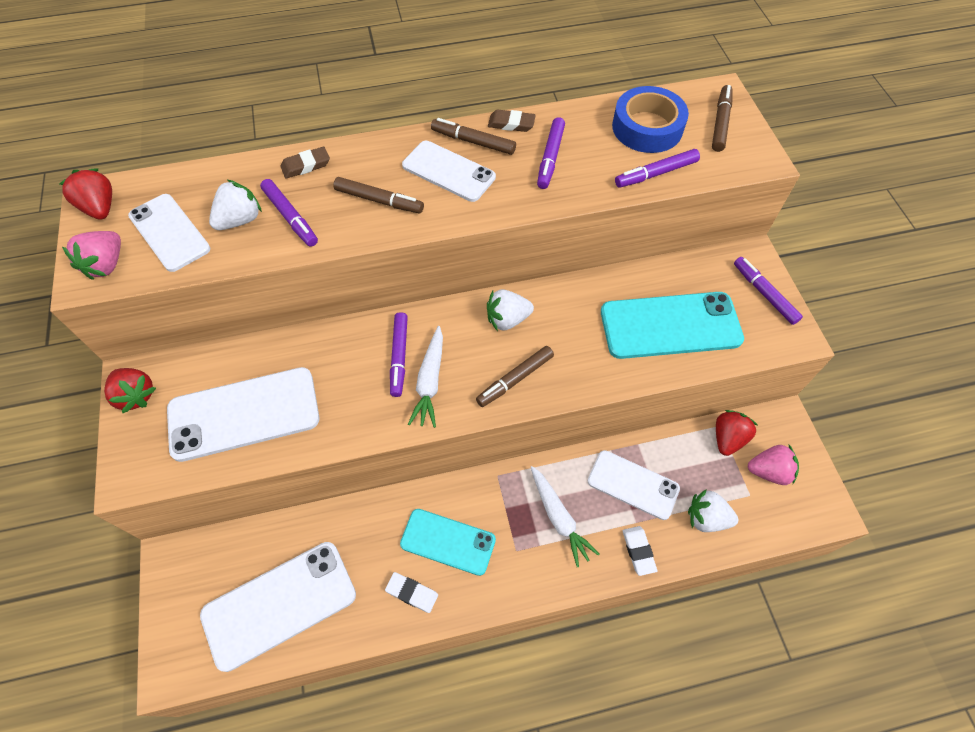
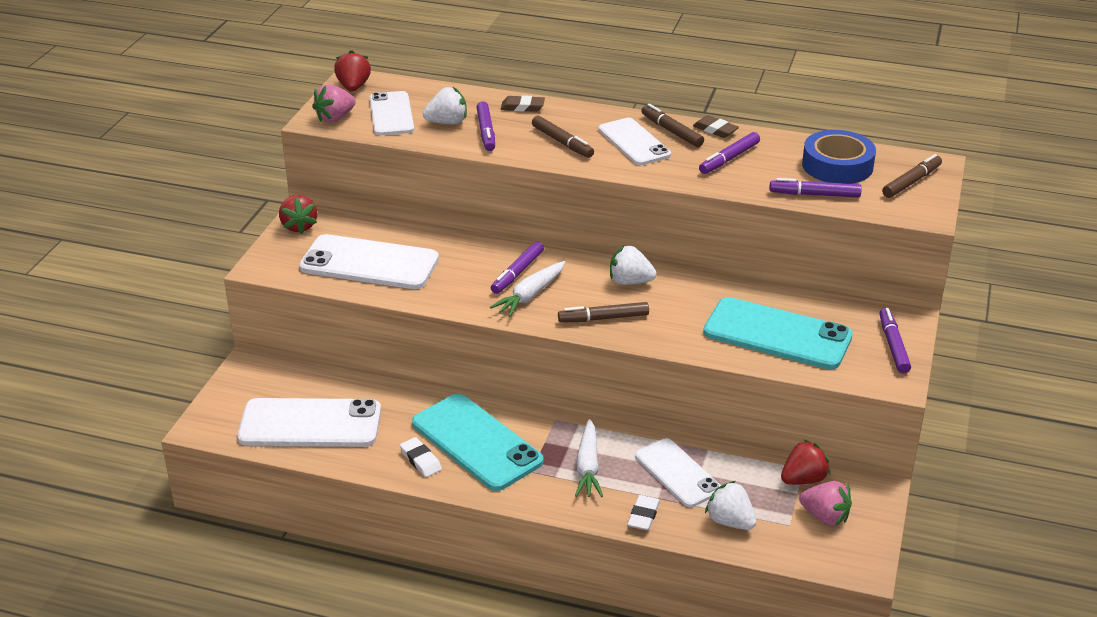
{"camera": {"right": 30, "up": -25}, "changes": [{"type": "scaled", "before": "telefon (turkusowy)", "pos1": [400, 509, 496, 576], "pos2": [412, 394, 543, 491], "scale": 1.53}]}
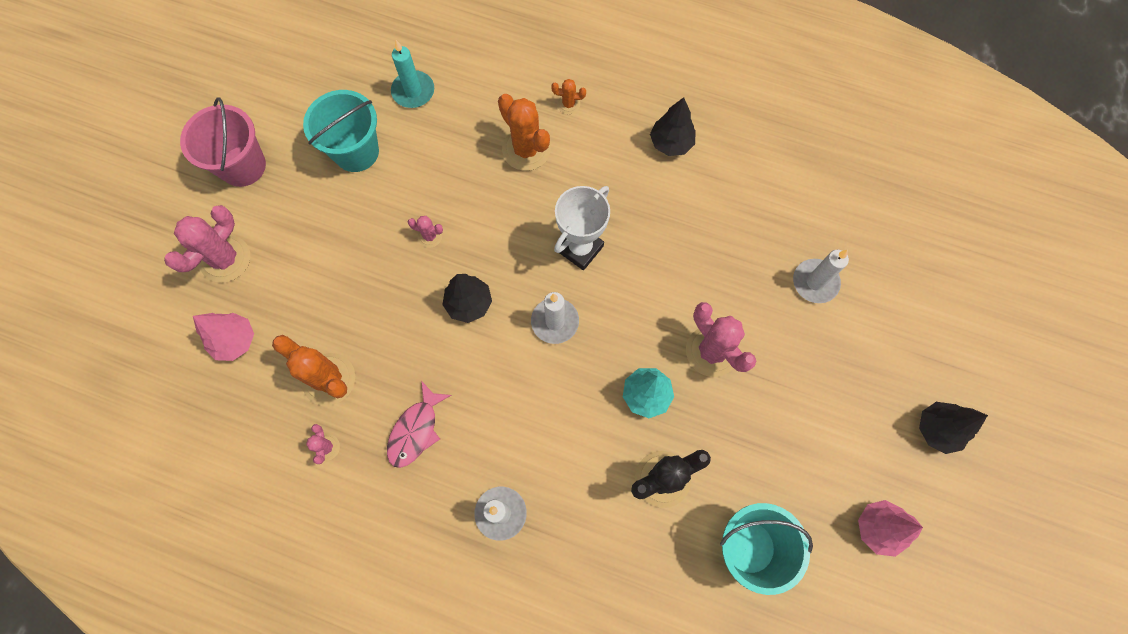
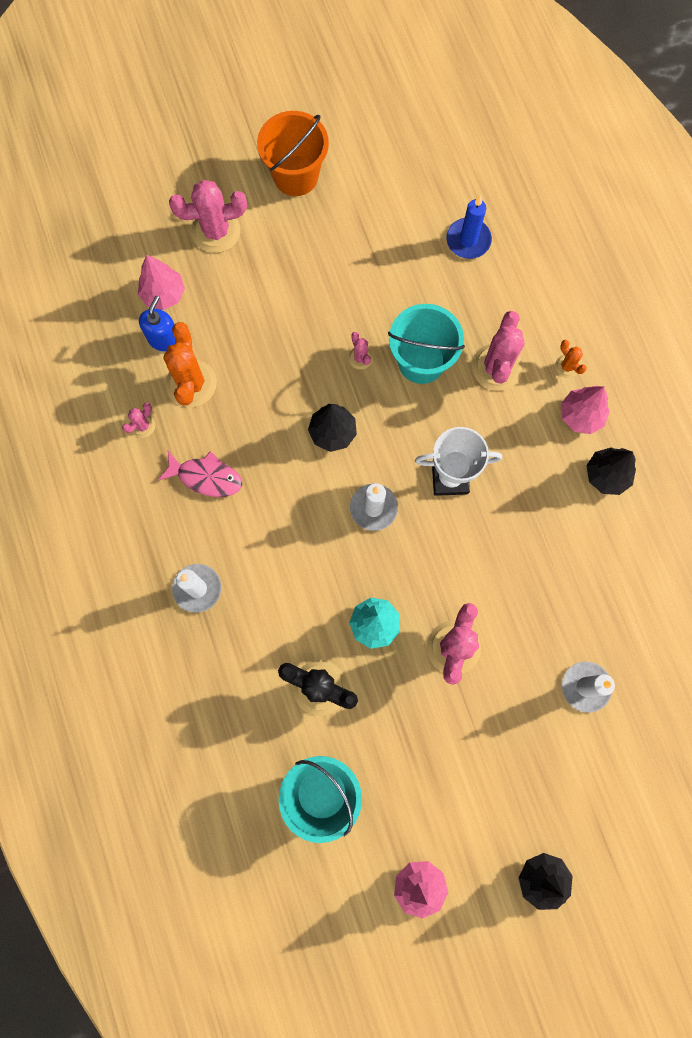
{"camera": {"right": 50, "up": 5}, "changes": [{"type": "repainted", "before": "wiadro (różowy)", "after": "wiadro (pomarańczowy)", "pos1": [180, 97, 266, 187], "pos2": [257, 111, 329, 196]}, {"type": "shifted", "before": "wiadro (turkusowy)", "pos1": [303, 90, 379, 172], "pos2": [388, 304, 465, 384]}, {"type": "rotated", "before": "ryba (różowy)", "pos1": [387, 381, 451, 468], "pos2": [158, 451, 242, 497], "turn": -150}, {"type": "repainted", "before": "świeca (turkusowy)", "after": "świeca (niebieski)", "pos1": [391, 40, 434, 108], "pos2": [447, 196, 492, 259]}, {"type": "repainted", "before": "kaktus (pomarańczowy)", "after": "kaktus (różowy)", "pos1": [498, 94, 551, 171], "pos2": [472, 311, 525, 391]}, {"type": "new", "after": "dozownik mydła (niebieski)", "pos2": [139, 296, 176, 352]}, {"type": "new", "after": "drzewko (różowy)", "pos2": [561, 386, 610, 434]}]}
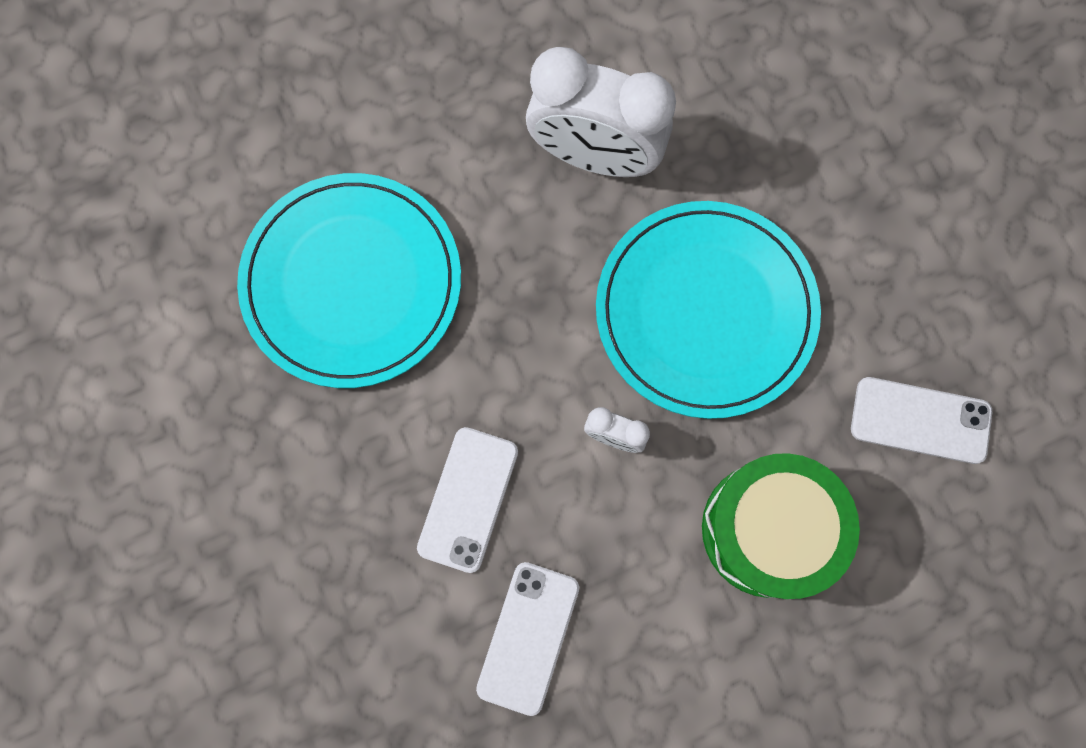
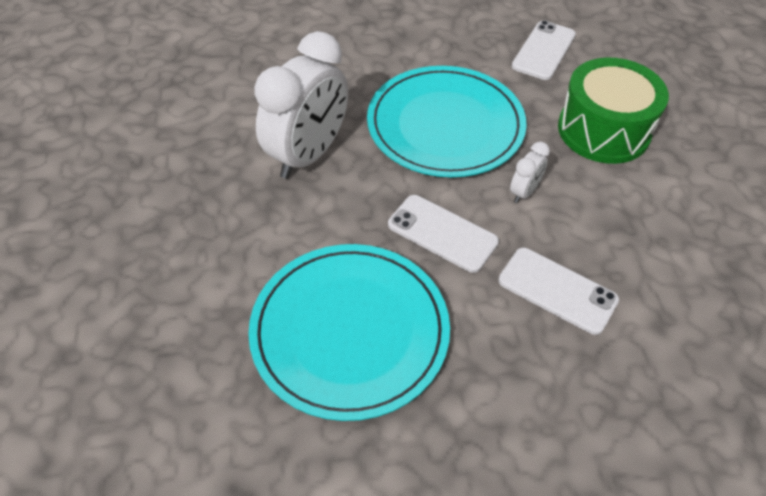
{"camera": {"right": -75, "up": -25}, "changes": [{"type": "shifted", "before": "telefon (biały)", "pos1": [476, 562, 579, 716], "pos2": [388, 195, 499, 273]}]}
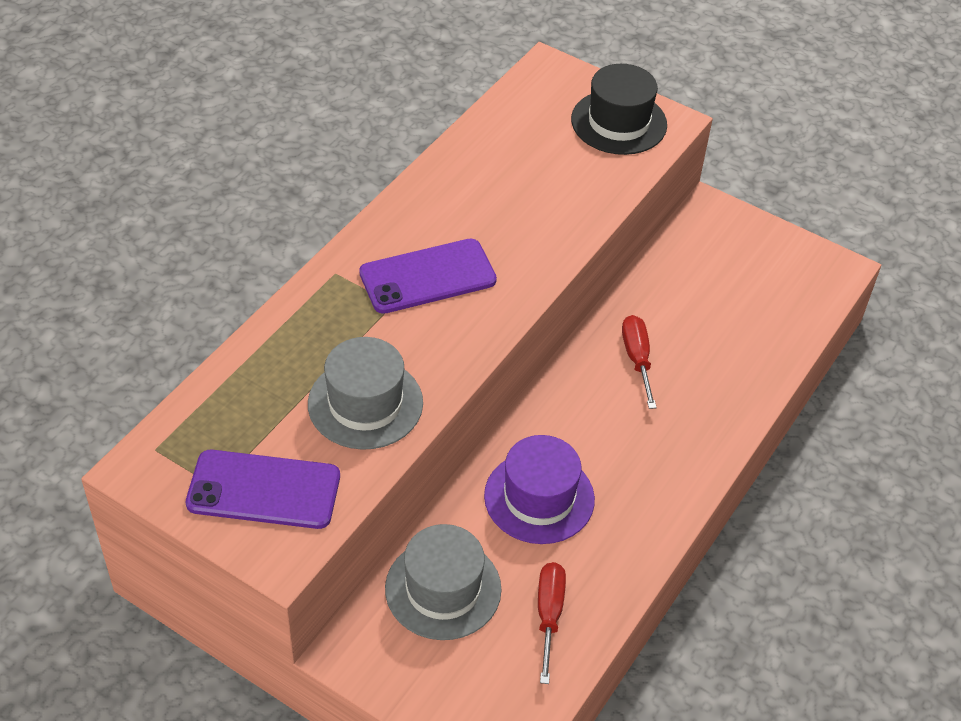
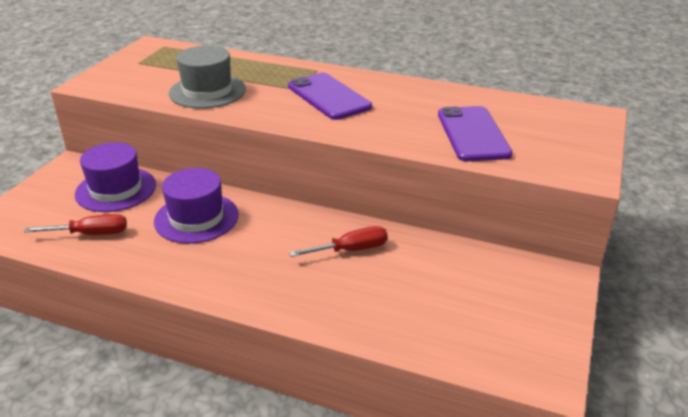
{"camera": {"right": 80, "up": -15}, "changes": [{"type": "shifted", "before": "telefon (fioletowy)", "pos1": [186, 450, 340, 529], "pos2": [438, 106, 513, 161]}, {"type": "repainted", "before": "kapelusz (szary)", "after": "kapelusz (fioletowy)", "pos1": [385, 524, 502, 640], "pos2": [75, 142, 156, 212]}, {"type": "gone", "before": "kapelusz (czarny)", "pos1": [571, 64, 667, 155]}]}
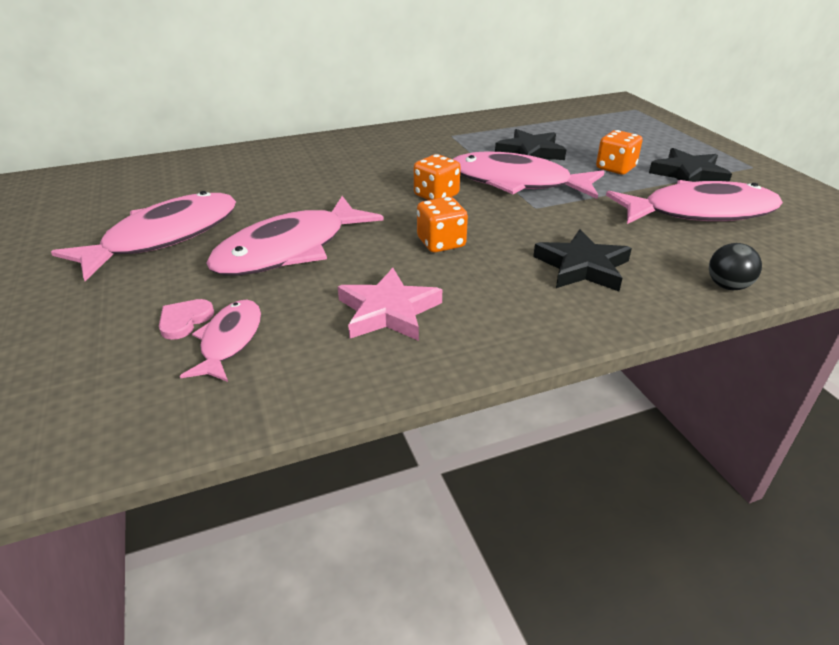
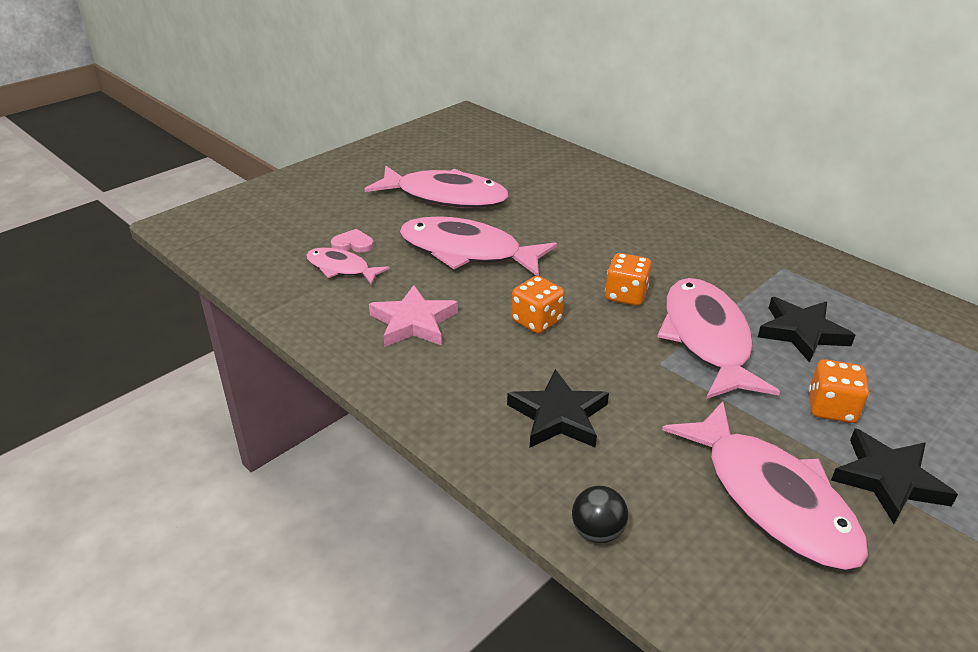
{"camera": {"right": 65, "up": 0}, "changes": [{"type": "rotated", "before": "ryba (różowy)", "pos1": [180, 300, 261, 382], "pos2": [306, 248, 390, 285], "turn": -135}]}
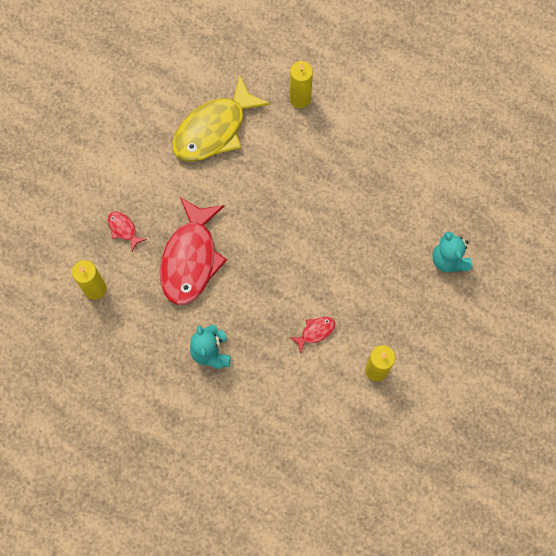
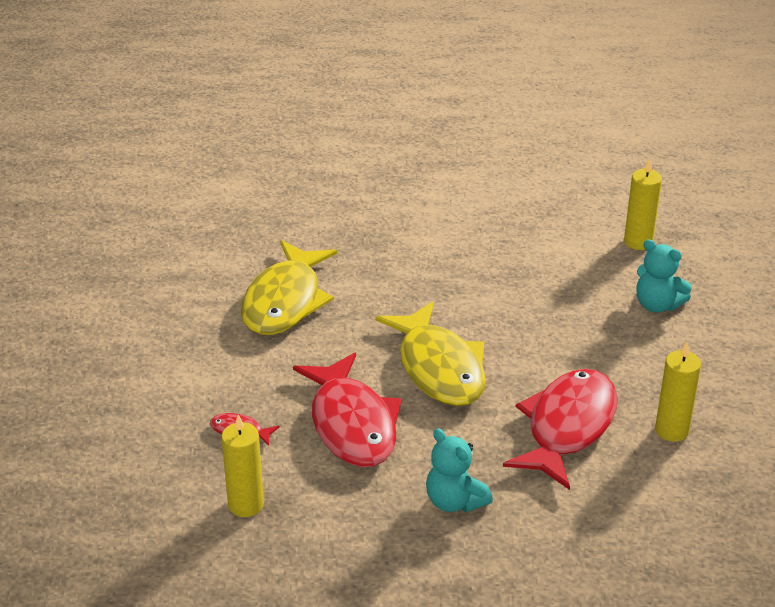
{"camera": {"right": -30, "up": -35}, "changes": [{"type": "shifted", "before": "świeca (żółty)", "pos1": [289, 61, 313, 108], "pos2": [624, 158, 662, 250]}, {"type": "scaled", "before": "ryba (czerwony)", "pos1": [290, 317, 335, 353], "pos2": [503, 369, 617, 490], "scale": 2.41}, {"type": "new", "after": "ryba (żółty)", "pos2": [375, 302, 486, 406]}]}
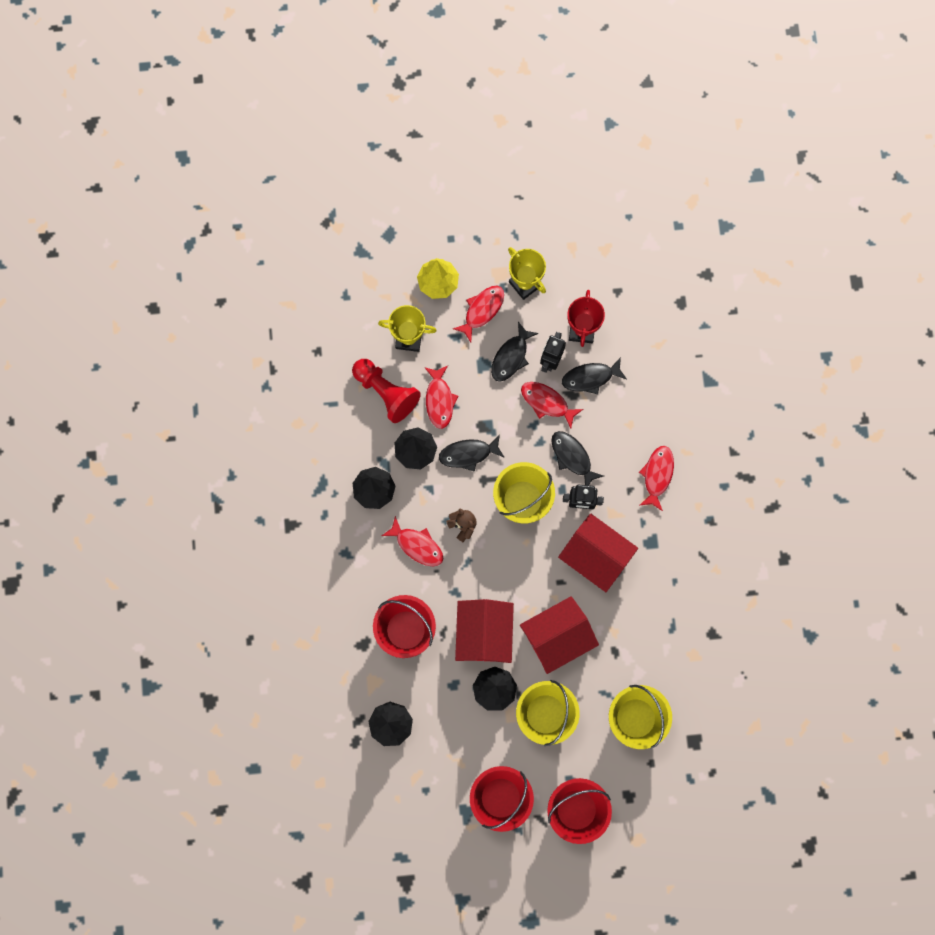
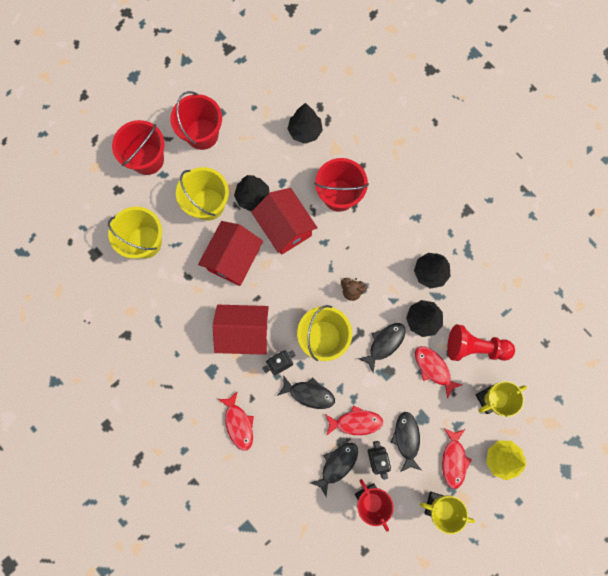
{"camera": {"right": 145, "up": 0}, "changes": [{"type": "gone", "before": "ryba (czerwony)", "pos1": [381, 516, 443, 566]}]}
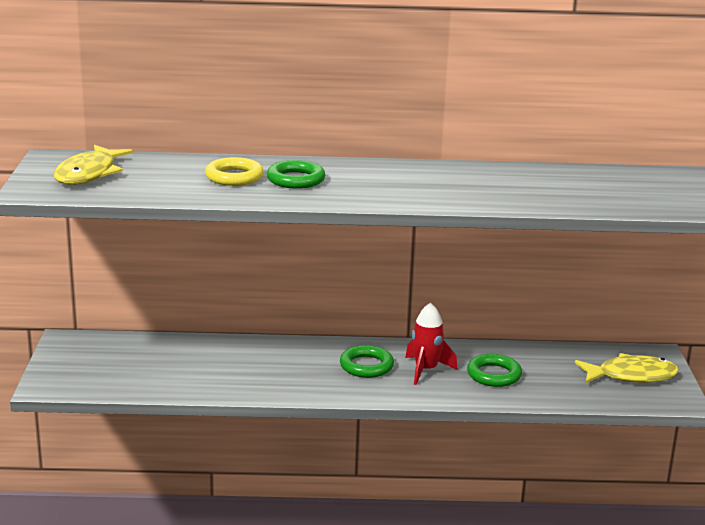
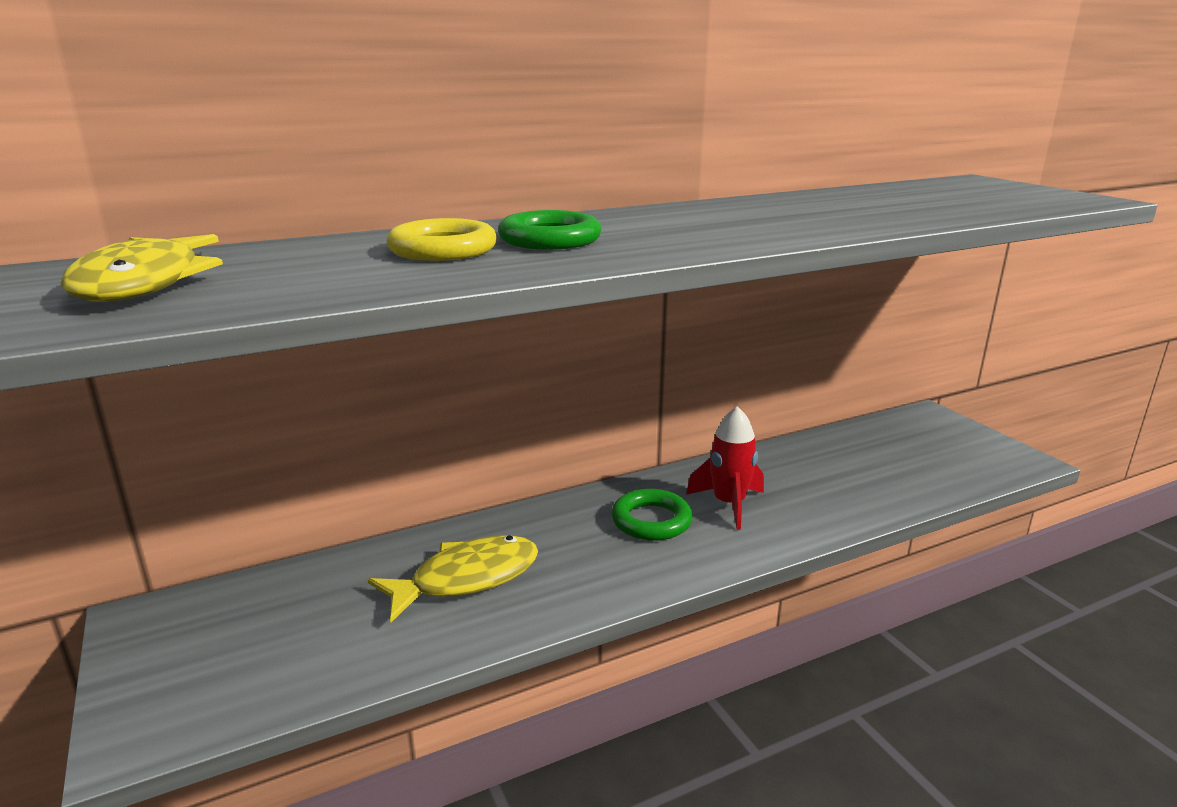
{"camera": {"right": -25, "up": 0}, "changes": [{"type": "gone", "before": "pierścień (zielony)", "pos1": [467, 354, 522, 387]}, {"type": "shifted", "before": "ryba (żółty)", "pos1": [575, 353, 679, 383], "pos2": [368, 535, 538, 622]}]}
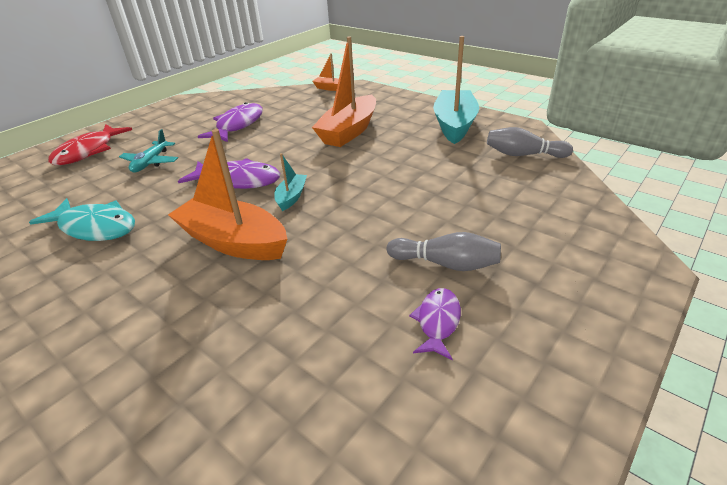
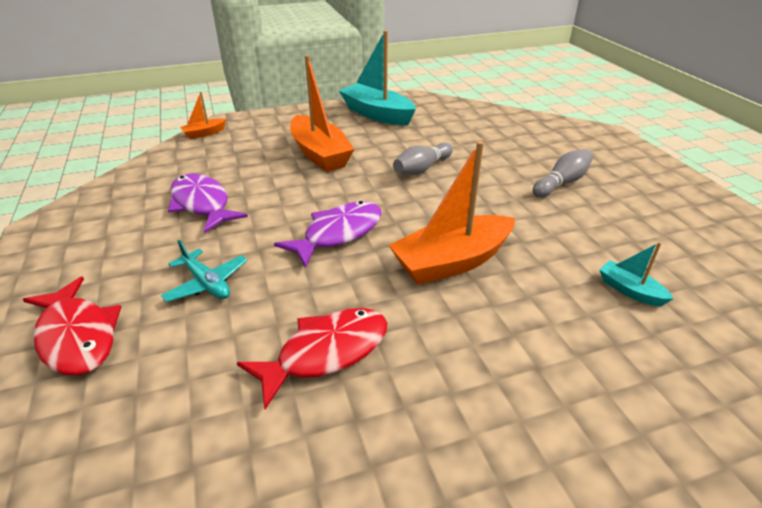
{"camera": {"right": -60, "up": 0}, "changes": [{"type": "repainted", "before": "ryba (turkusowy)", "after": "ryba (czerwony)", "pos1": [29, 198, 135, 241], "pos2": [237, 308, 388, 409]}, {"type": "shifted", "before": "łódka (turkusowy)", "pos1": [274, 153, 307, 211], "pos2": [599, 242, 674, 306]}, {"type": "gone", "before": "ryba (fioletowy)", "pos1": [409, 288, 461, 360]}, {"type": "shifted", "before": "kręgiel (szary)", "pos1": [487, 127, 573, 158], "pos2": [393, 142, 453, 175]}]}
